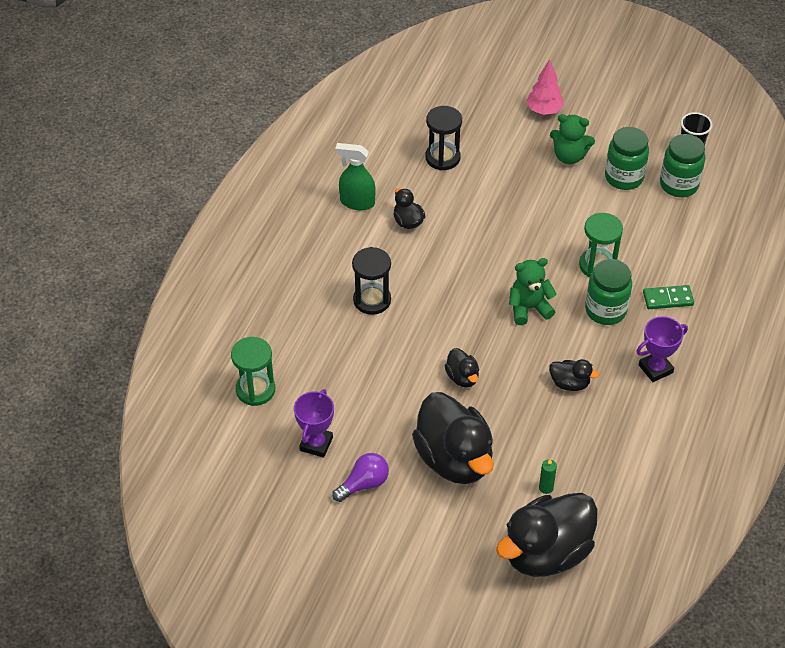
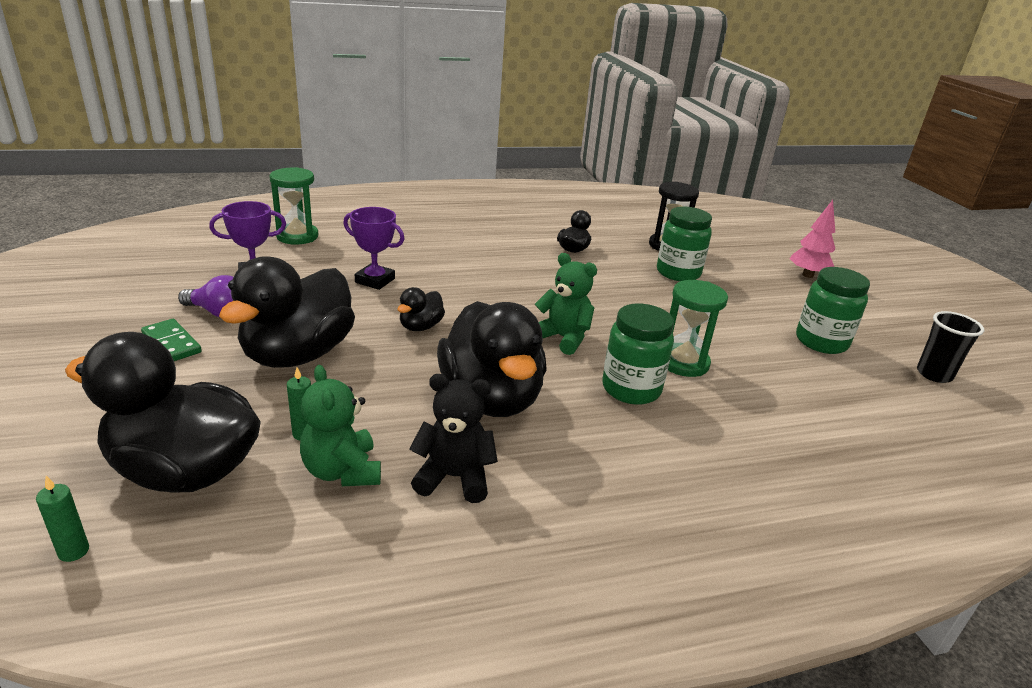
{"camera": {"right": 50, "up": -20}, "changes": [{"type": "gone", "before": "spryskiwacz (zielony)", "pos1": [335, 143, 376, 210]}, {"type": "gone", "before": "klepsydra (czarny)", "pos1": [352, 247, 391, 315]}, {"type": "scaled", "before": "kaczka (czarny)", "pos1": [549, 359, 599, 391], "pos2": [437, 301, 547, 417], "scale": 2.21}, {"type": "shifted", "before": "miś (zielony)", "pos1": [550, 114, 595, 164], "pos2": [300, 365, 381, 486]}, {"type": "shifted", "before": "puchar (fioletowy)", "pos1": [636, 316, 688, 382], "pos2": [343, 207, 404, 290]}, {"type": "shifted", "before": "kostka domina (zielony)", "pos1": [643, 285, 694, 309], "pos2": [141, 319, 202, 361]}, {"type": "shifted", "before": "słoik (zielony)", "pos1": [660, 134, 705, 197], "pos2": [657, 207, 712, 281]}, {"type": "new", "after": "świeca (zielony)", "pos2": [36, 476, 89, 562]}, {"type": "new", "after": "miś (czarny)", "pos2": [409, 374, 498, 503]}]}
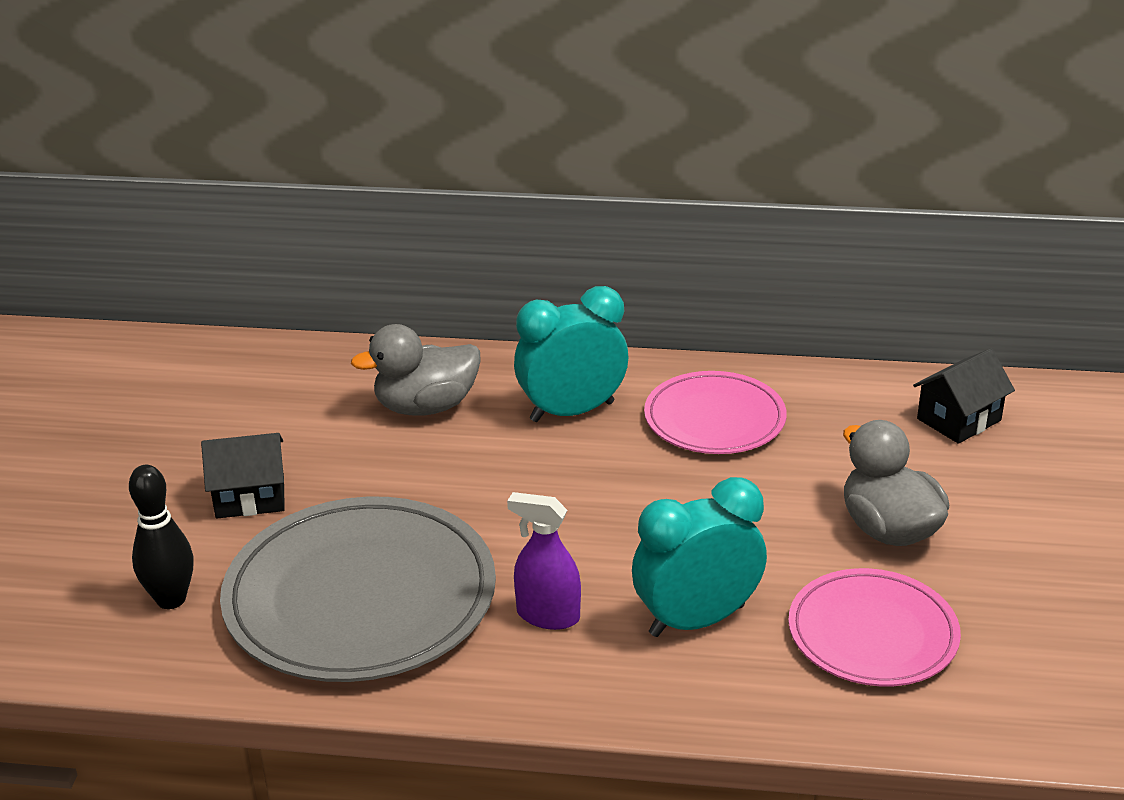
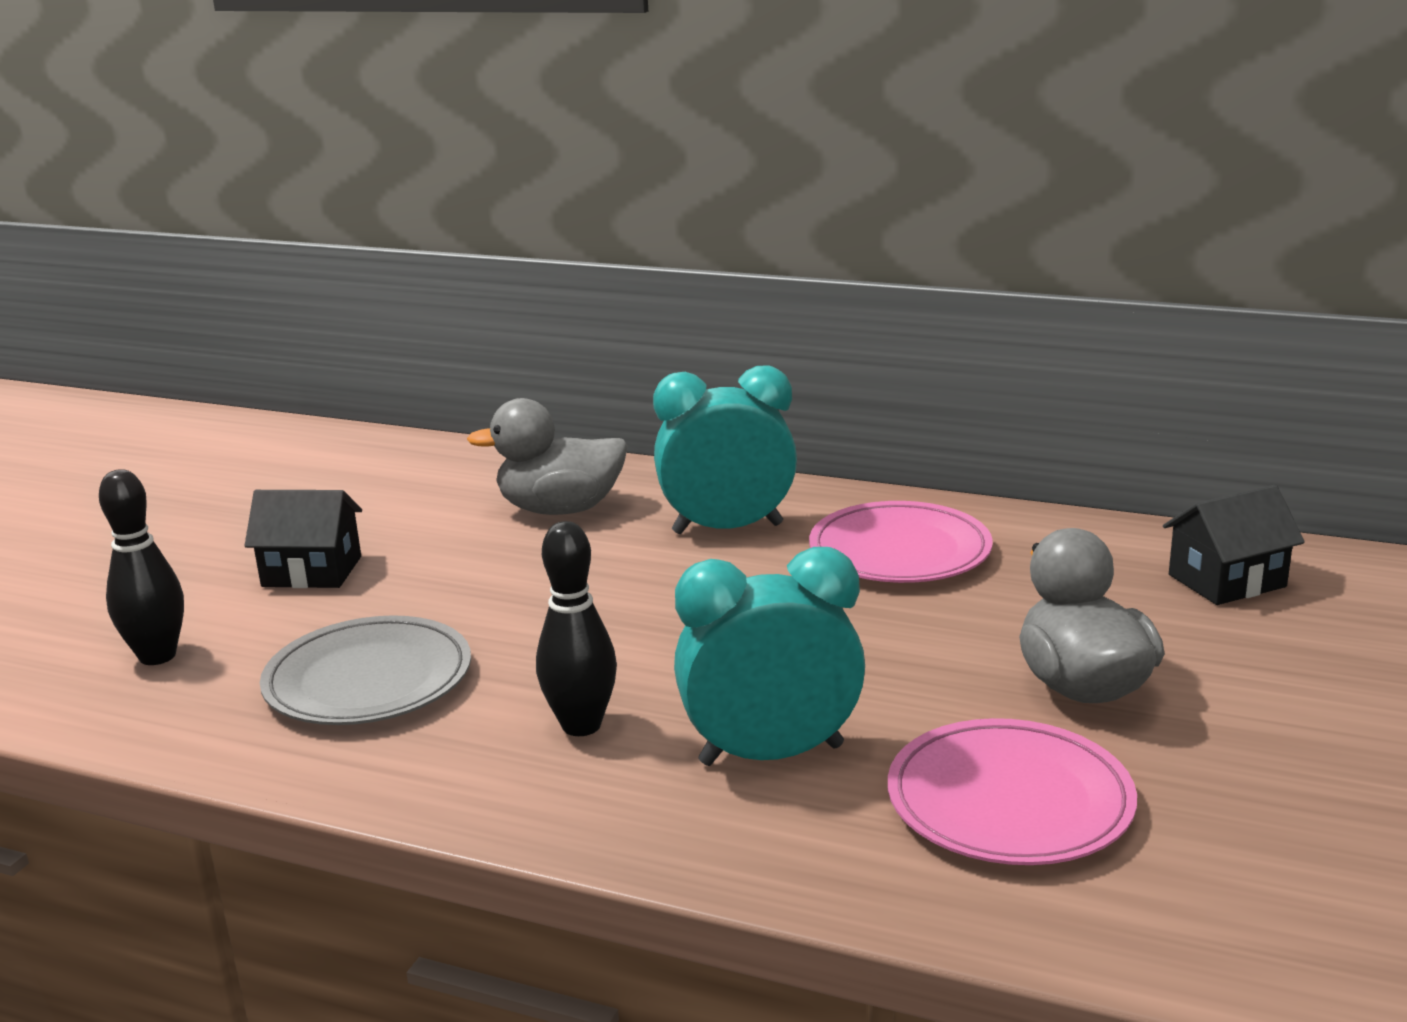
{"camera": {"right": 15, "up": -10}, "changes": [{"type": "scaled", "before": "talerz (szary)", "pos1": [220, 497, 496, 682], "pos2": [260, 615, 471, 725], "scale": 0.6}, {"type": "swapped", "before": "spryskiwacz (fioletowy)", "after": "kręgiel (czarny)", "pos1": [507, 492, 581, 630], "pos2": [536, 521, 617, 736]}]}
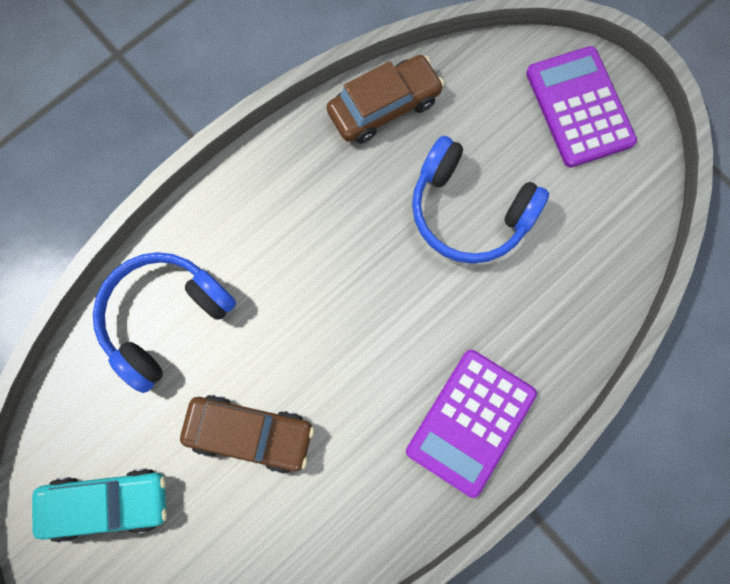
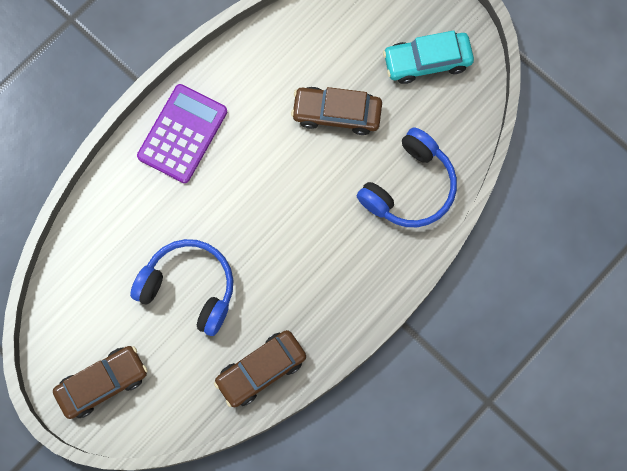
{"camera": {"right": 175, "up": 0}, "changes": [{"type": "swapped", "before": "kalkulator (fioletowy)", "after": "samochód (brązowy)", "pos1": [526, 46, 637, 168], "pos2": [53, 346, 148, 419]}]}
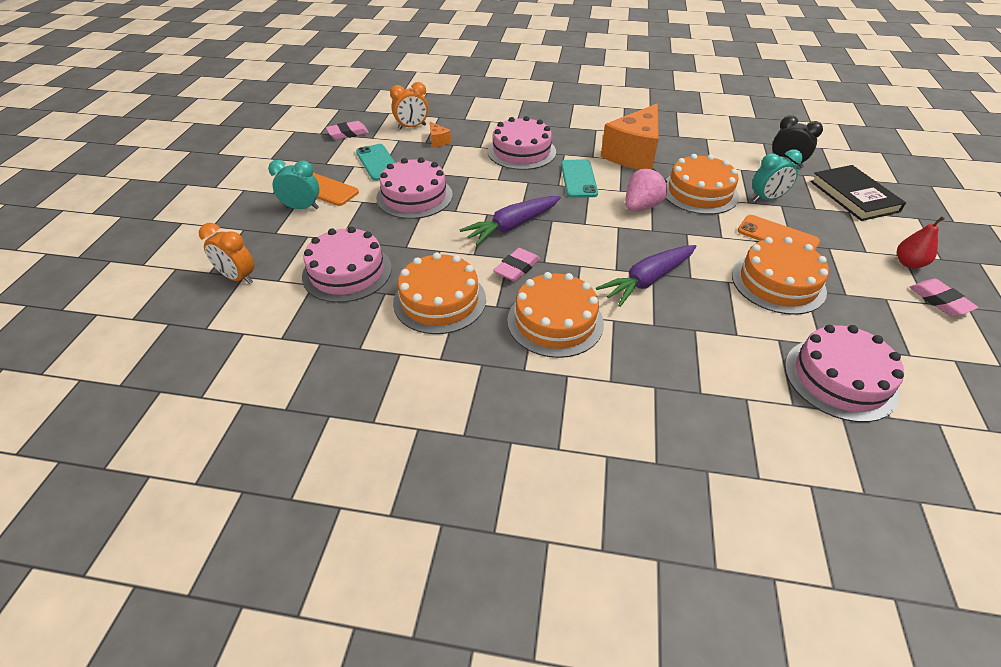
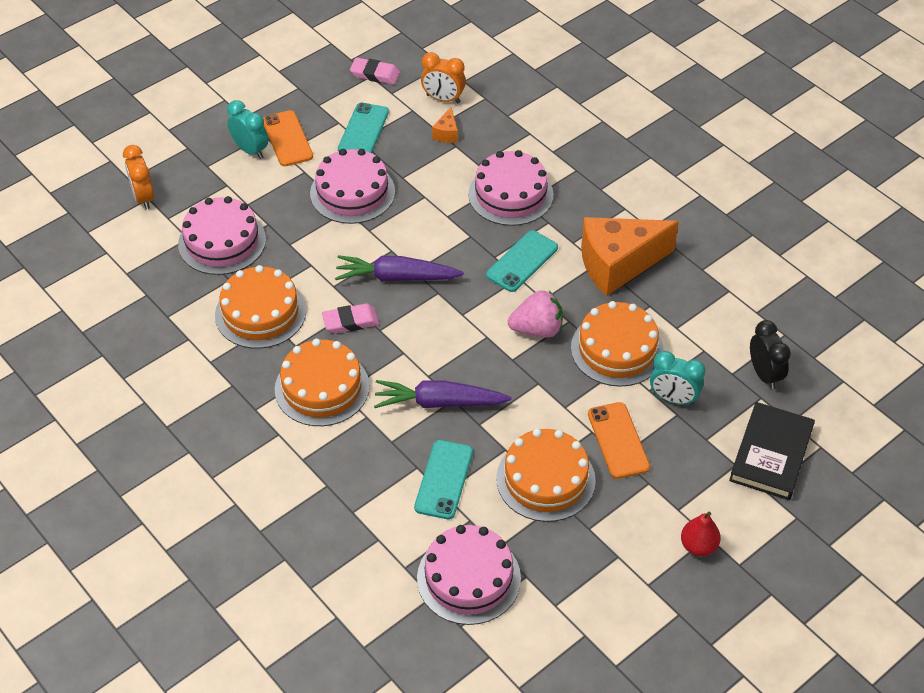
{"camera": {"right": 40, "up": 5}, "changes": [{"type": "gone", "before": "gumka do mazania (różowy)", "pos1": [910, 279, 979, 316]}, {"type": "new", "after": "telefon (turkusowy)", "pos2": [414, 440, 473, 519]}]}
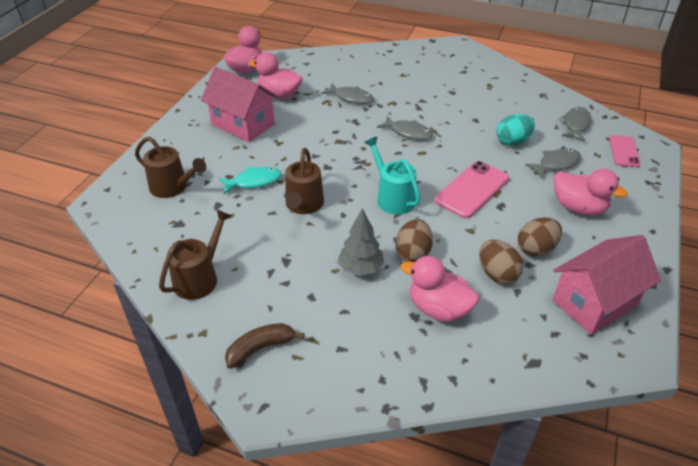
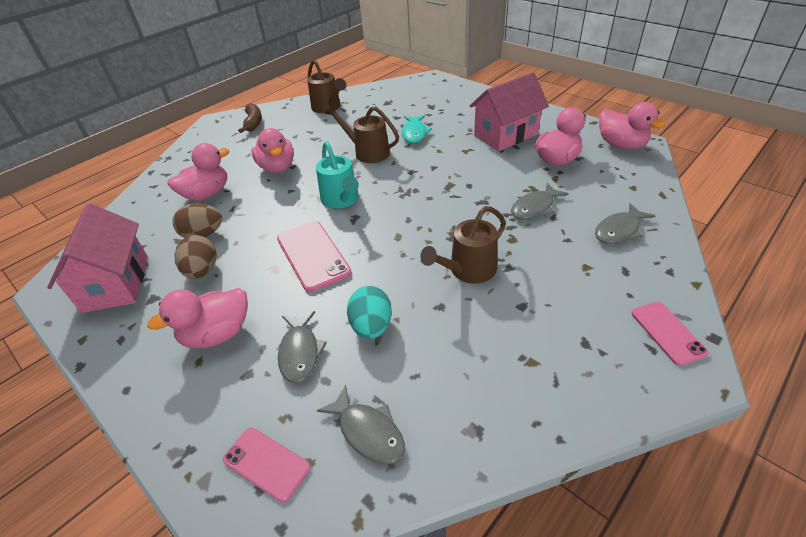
{"camera": {"right": 115, "up": 0}, "changes": [{"type": "shifted", "before": "konewka (brązowy)", "pos1": [135, 137, 206, 198], "pos2": [420, 206, 506, 284]}, {"type": "swapped", "before": "drzewko (szary)", "after": "kaczka (różowy)", "pos1": [338, 208, 384, 276], "pos2": [251, 128, 294, 173]}, {"type": "rotated", "before": "konewka (turkusowy)", "pos1": [364, 137, 420, 215], "pos2": [316, 141, 359, 209], "turn": 75}, {"type": "shifted", "before": "ryba (szary)", "pos1": [377, 116, 433, 140], "pos2": [595, 203, 655, 244]}, {"type": "gone", "before": "jajko (brązowy)", "pos1": [396, 219, 433, 262]}, {"type": "new", "after": "telefon (różowy)", "pos2": [631, 302, 709, 366]}]}
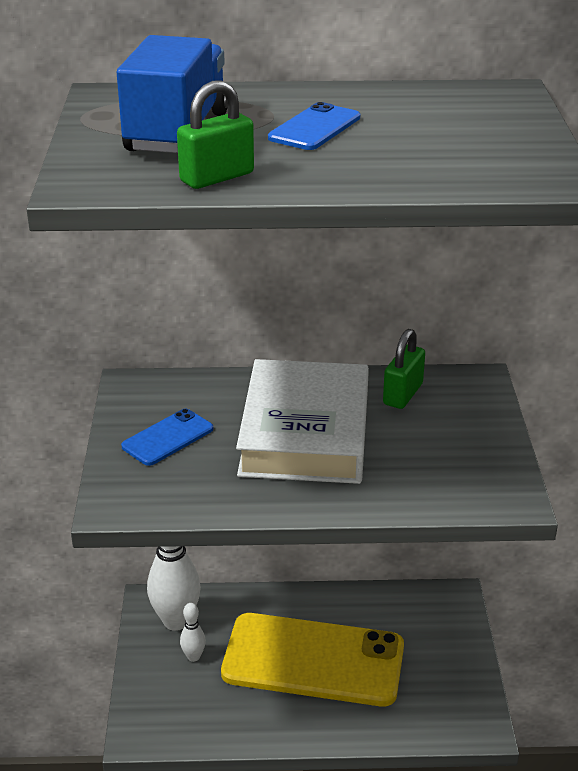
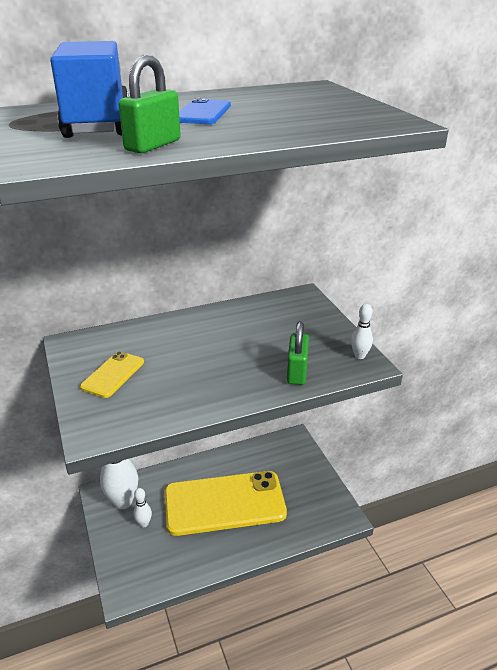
{"camera": {"right": -20, "up": 0}, "changes": [{"type": "repainted", "before": "telefon (niebieski)", "after": "telefon (żółty)", "pos1": [121, 409, 213, 466], "pos2": [80, 351, 144, 398]}, {"type": "gone", "before": "książka (biały)", "pos1": [236, 359, 369, 484]}, {"type": "shifted", "before": "kłódka (zielony)", "pos1": [383, 329, 425, 409], "pos2": [287, 321, 309, 385]}, {"type": "new", "after": "kręgiel (biały)", "pos2": [351, 304, 373, 359]}]}
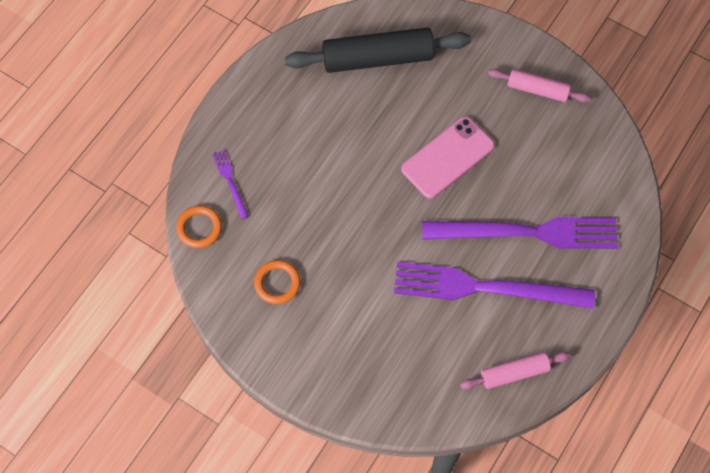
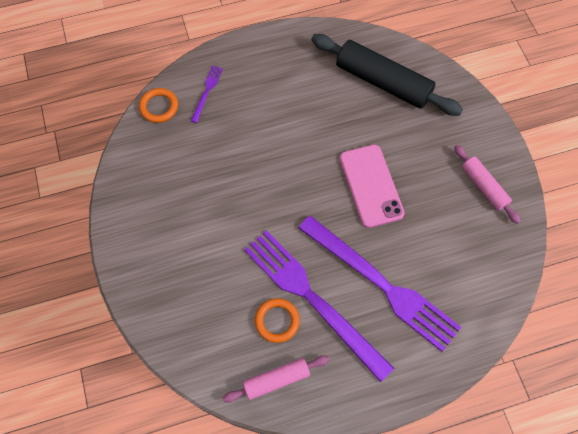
{"camera": {"right": 40, "up": 0}, "changes": [{"type": "shifted", "before": "pierścień (pomarańczowy)", "pos1": [254, 260, 301, 304], "pos2": [255, 298, 300, 343]}, {"type": "rotated", "before": "telefon (różowy)", "pos1": [401, 117, 495, 199], "pos2": [340, 144, 405, 228], "turn": 75}, {"type": "rotated", "before": "wałek do ciasta (różowy)", "pos1": [460, 352, 571, 390], "pos2": [223, 355, 329, 403], "turn": -45}]}
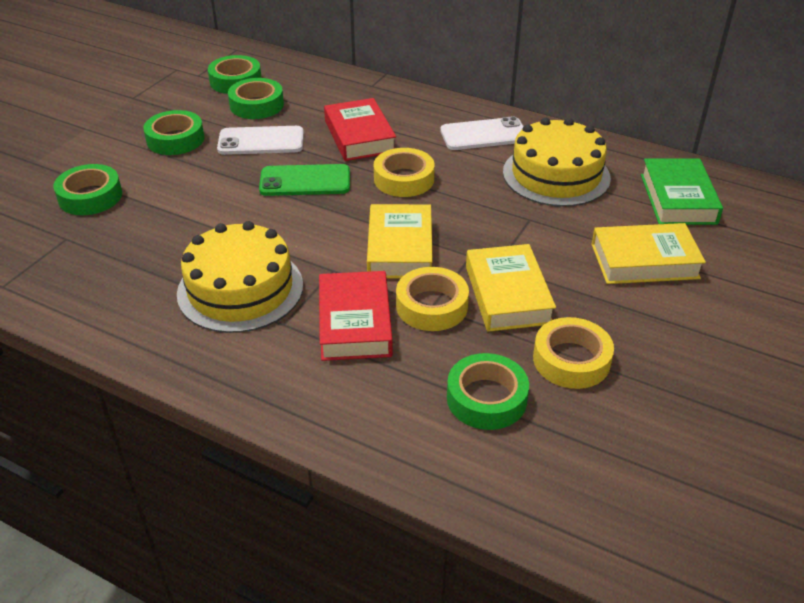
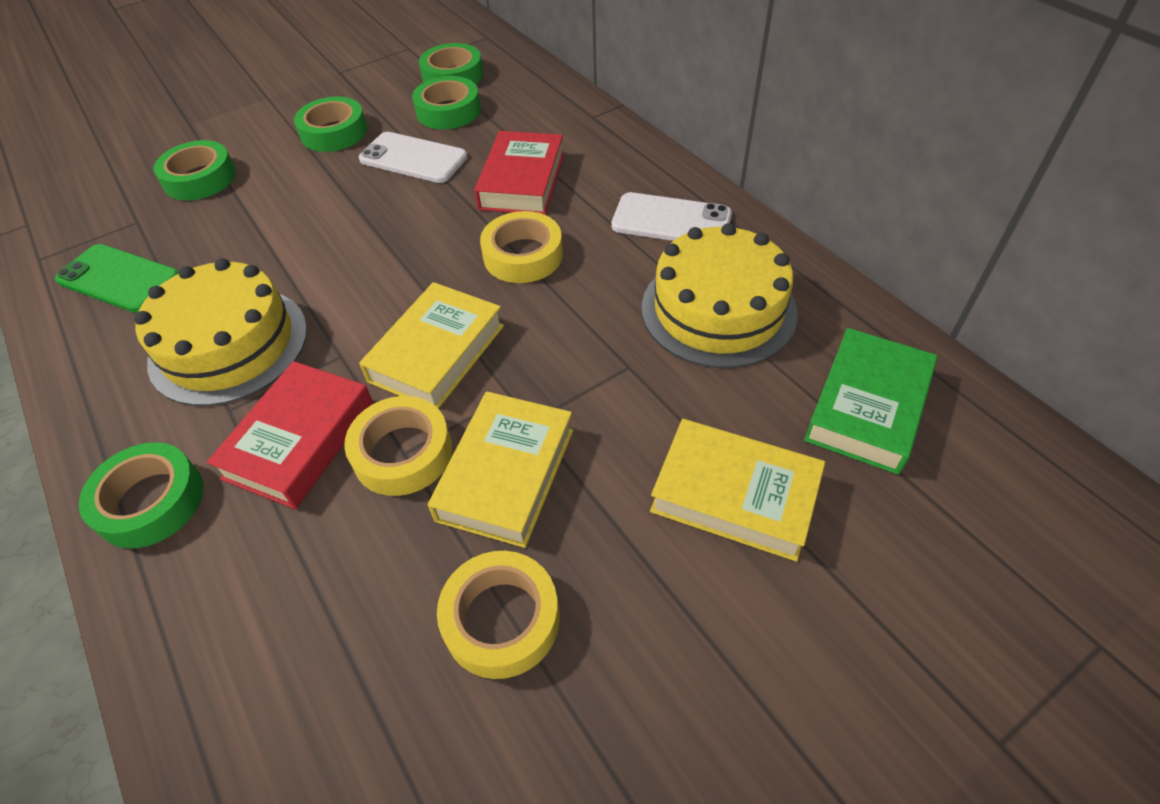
{"camera": {"right": 30, "up": 10}, "changes": [{"type": "shifted", "before": "telefon (zielony)", "pos1": [259, 164, 350, 196], "pos2": [55, 244, 179, 313]}, {"type": "shifted", "before": "taśma klejąca (zielony)", "pos1": [447, 353, 529, 430], "pos2": [79, 442, 204, 548]}]}
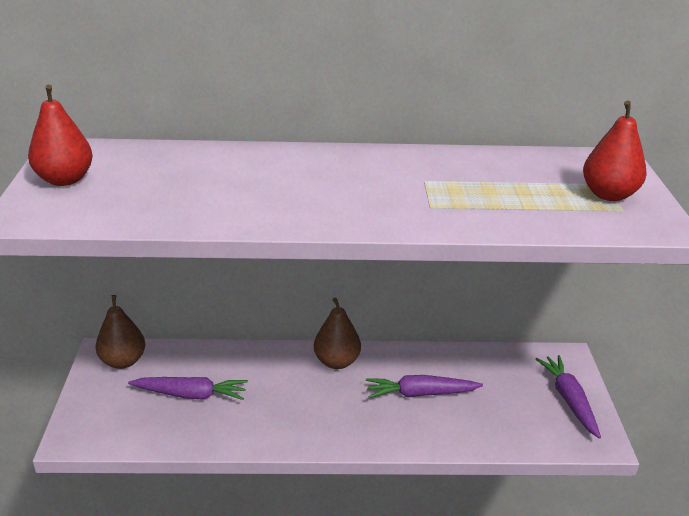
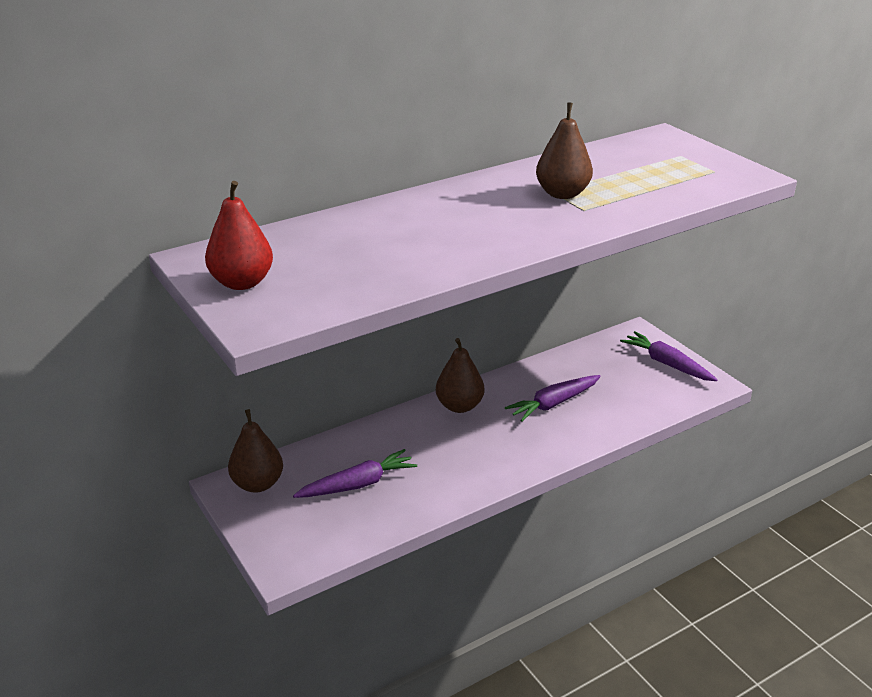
{"camera": {"right": -30, "up": 0}, "changes": [{"type": "gone", "before": "gruszka (czerwony)", "pos1": [583, 101, 647, 201]}, {"type": "new", "after": "gruszka (brązowy)", "pos2": [536, 102, 593, 199]}]}
